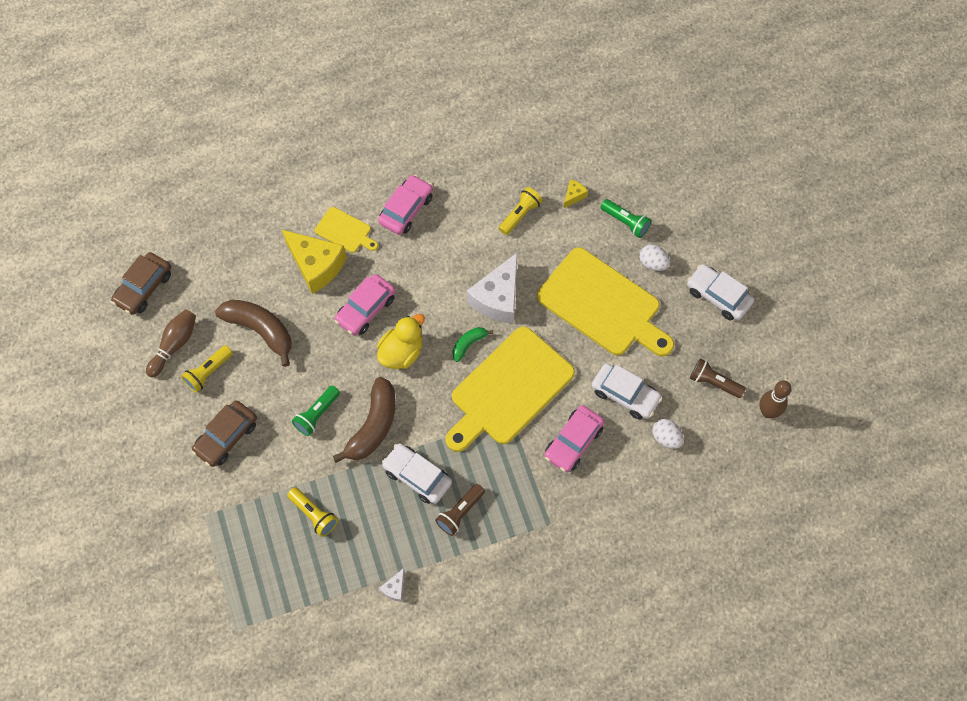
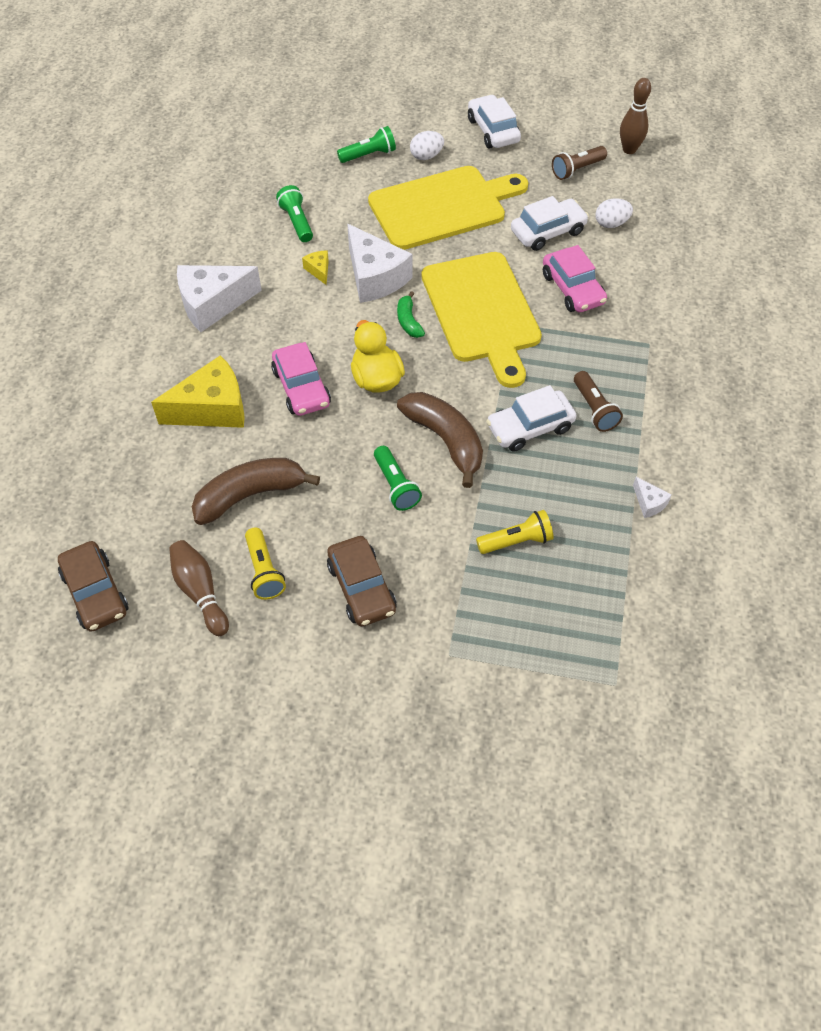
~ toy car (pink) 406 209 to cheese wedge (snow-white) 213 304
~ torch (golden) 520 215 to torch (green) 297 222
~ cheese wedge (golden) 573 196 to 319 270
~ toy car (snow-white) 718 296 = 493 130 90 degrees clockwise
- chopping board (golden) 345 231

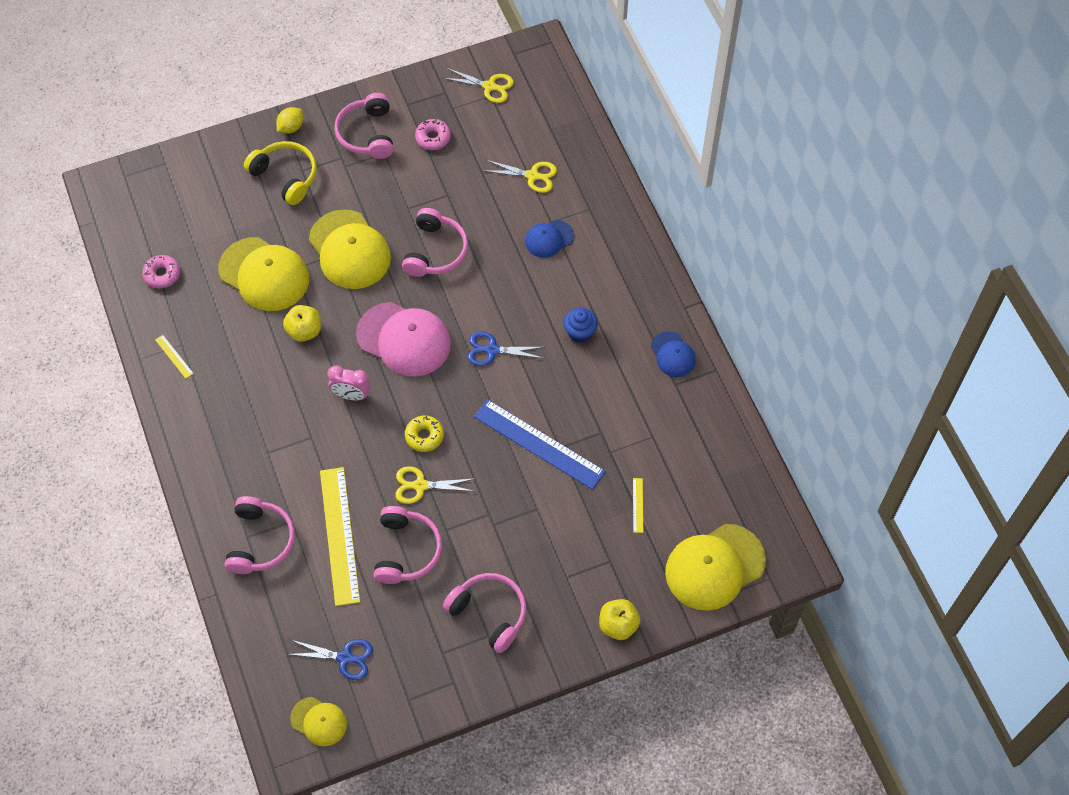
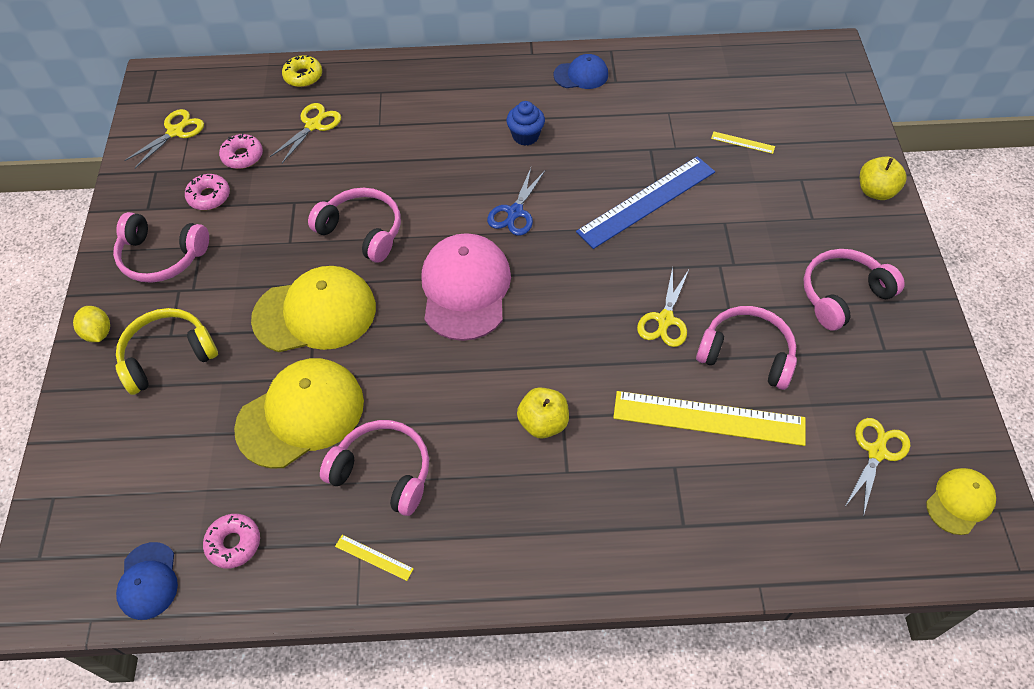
~ peaked cap (royal blue) 549 239 to 148 581
+ donut (pink) 242 156
~ donut (golden) 424 436 to 303 76
~ headphones (pink) 260 541 to 383 472
~ straightedge (golden) 174 356 = 374 557 45 degrees clockwise
~ peaked cap (pink) 404 339 = 465 289 45 degrees counterclockwise
~ apple (golden) 304 331 to 543 423
~ scissors (royal blue) 345 657 to scissors (golden) 876 452
- clock (pink) 351 395
- peaked cap (golden) 714 567

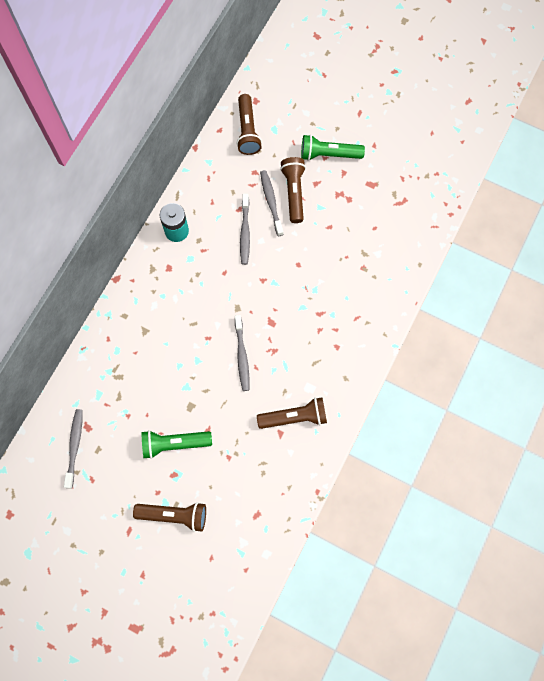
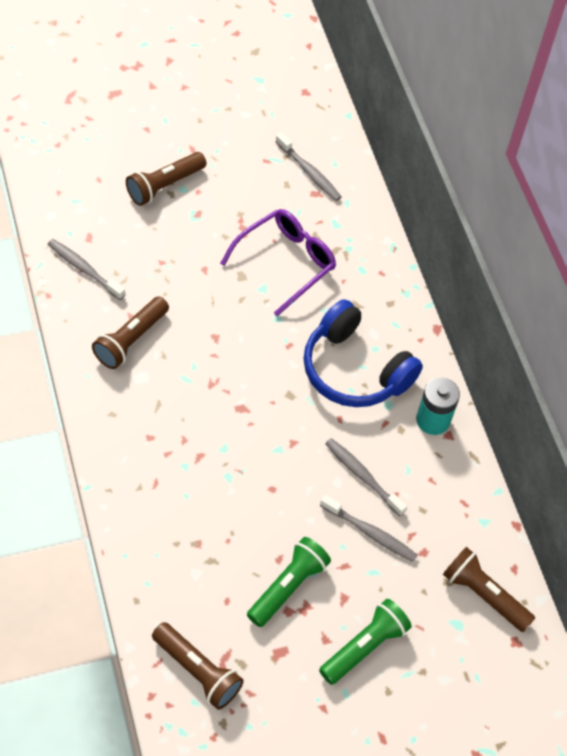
~ tooth brush (gray) 242 355 to 84 269
~ torch (brown) 294 192 to 197 671
+ eyeglasses (royal purple) 285 263
~ torch (green) 174 444 to 288 587
+ headphones (royal blue) 354 369

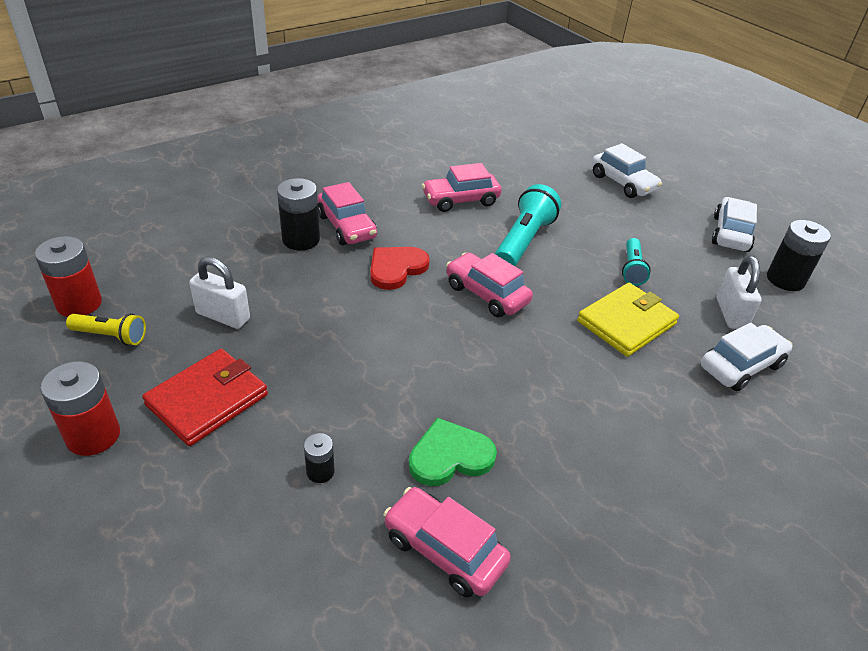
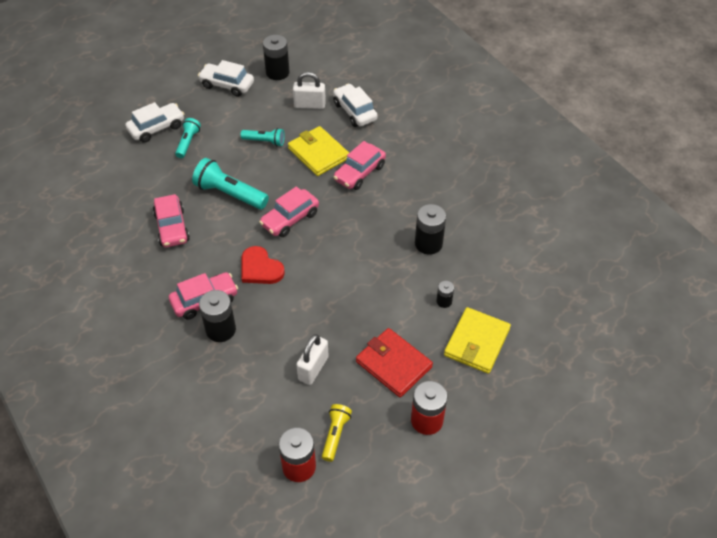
+ torch (aqua) 188 142
~ toy car (pink) 444 550 to 359 173
~ heart shape (green) 450 456 to power cell (ebony) 428 244
+ card wallet (golden) 476 342

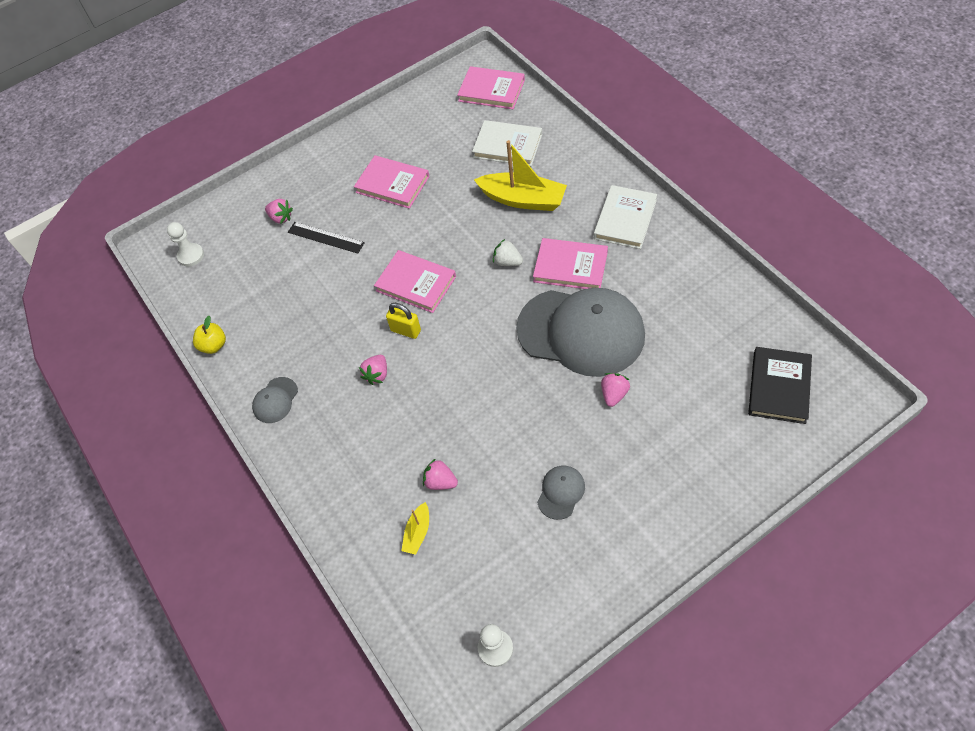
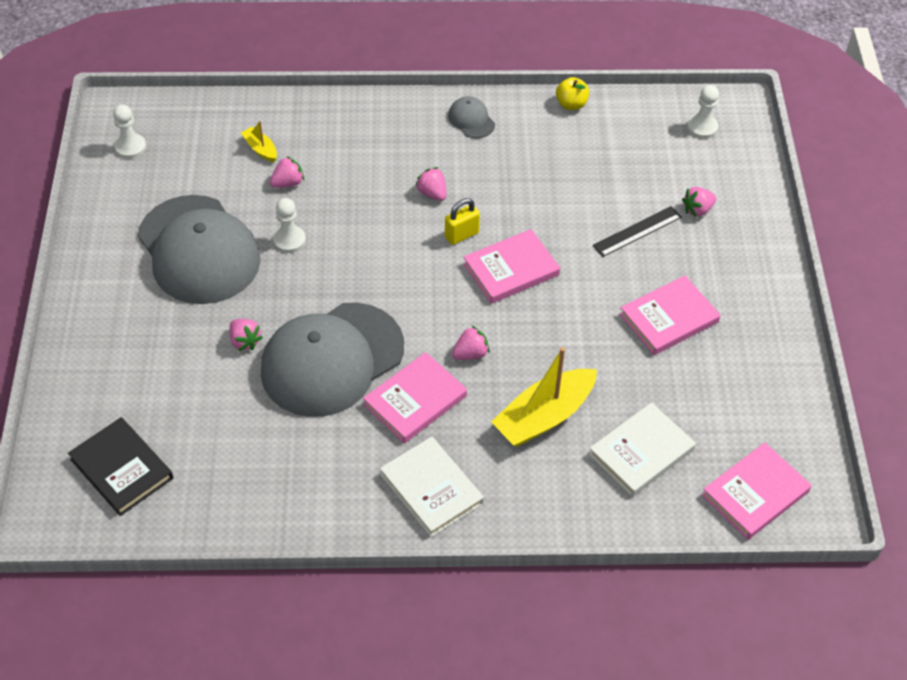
~ peaked cap (gray) 561 492 = 199 250 x2.47
+ pawn (snow-white) 289 240
~ berry (snow-white) 507 262 to berry (pink) 470 354

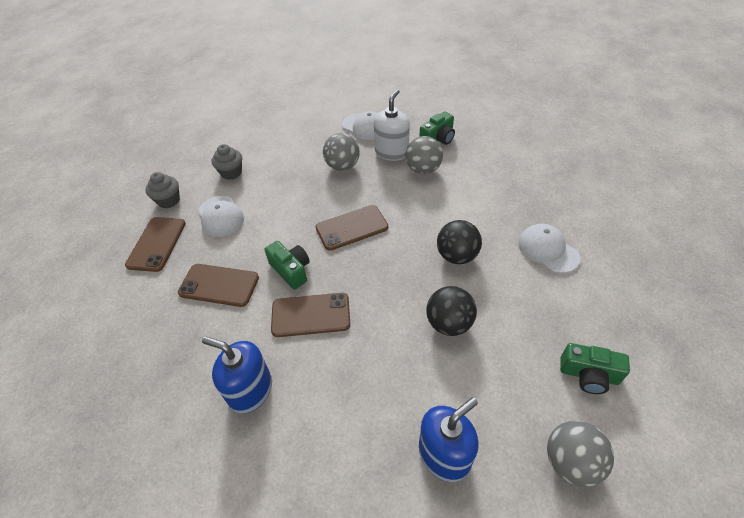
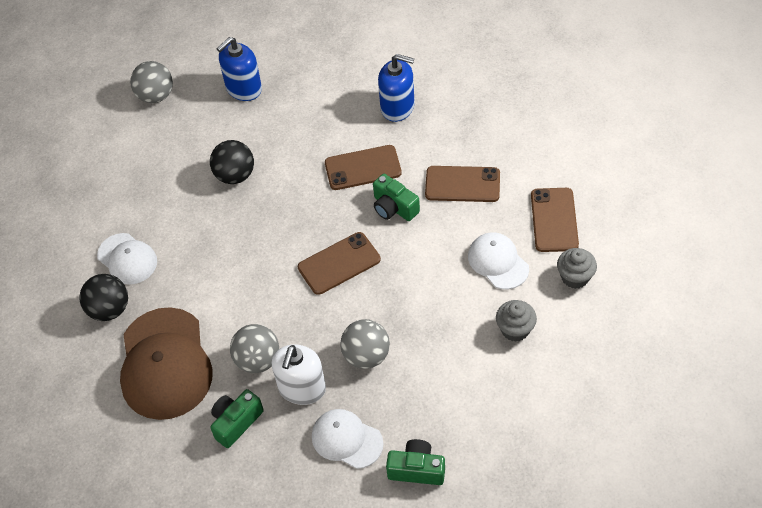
~ ball (ebony) 457 256 to 109 309
+ peaked cap (brown) 165 364
~ compact camera (green) 588 375 to 416 469

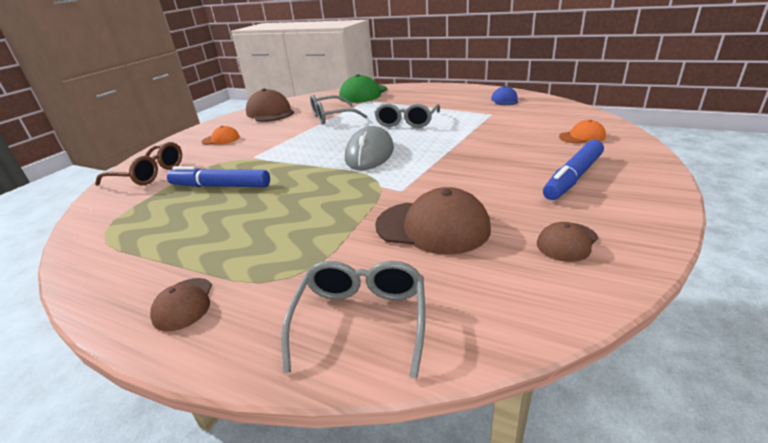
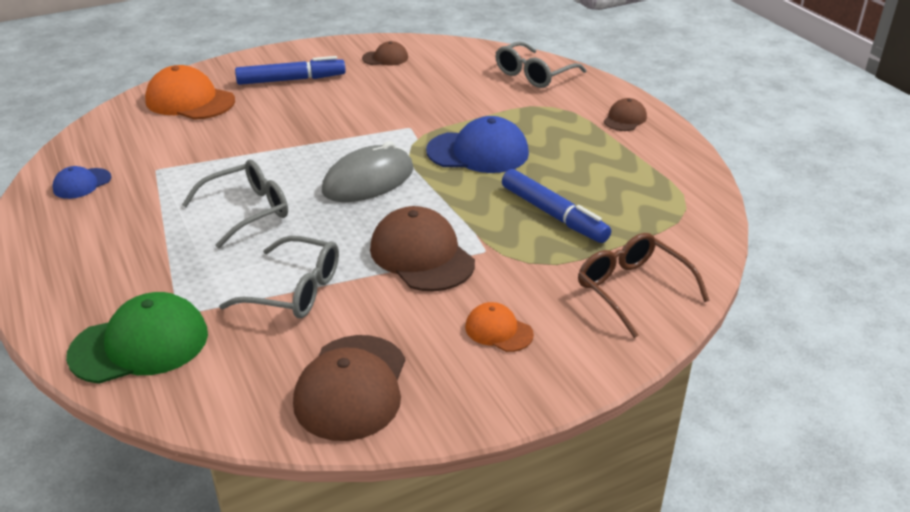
~ peaked cap (bright orange) 582 136 = 190 101 x1.87
~ peaked cap (brown) 432 227 to 422 255
+ peaked cap (royal blue) 478 152

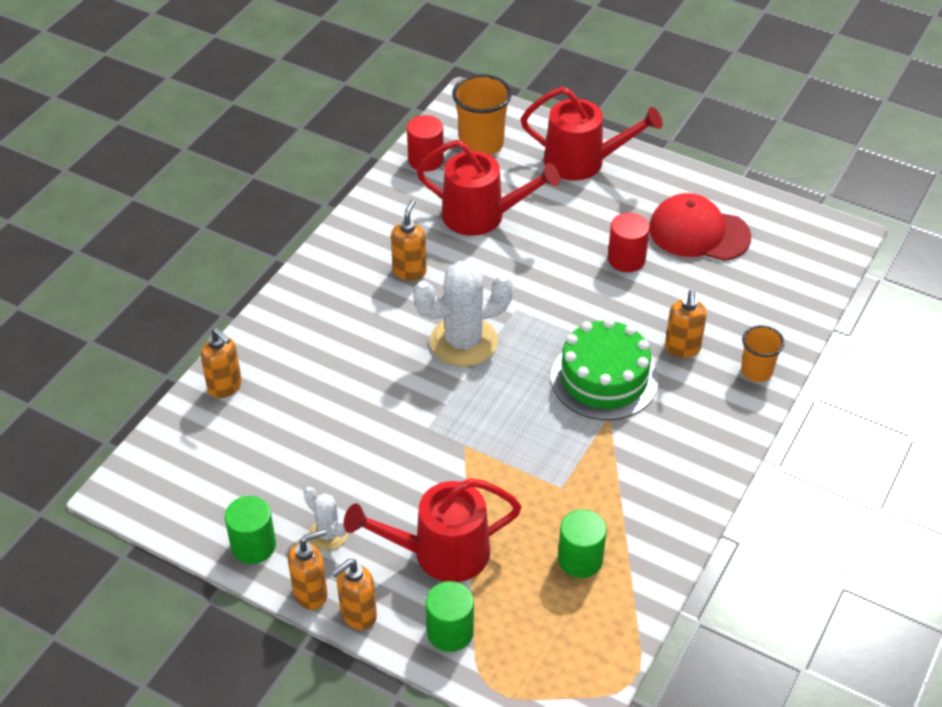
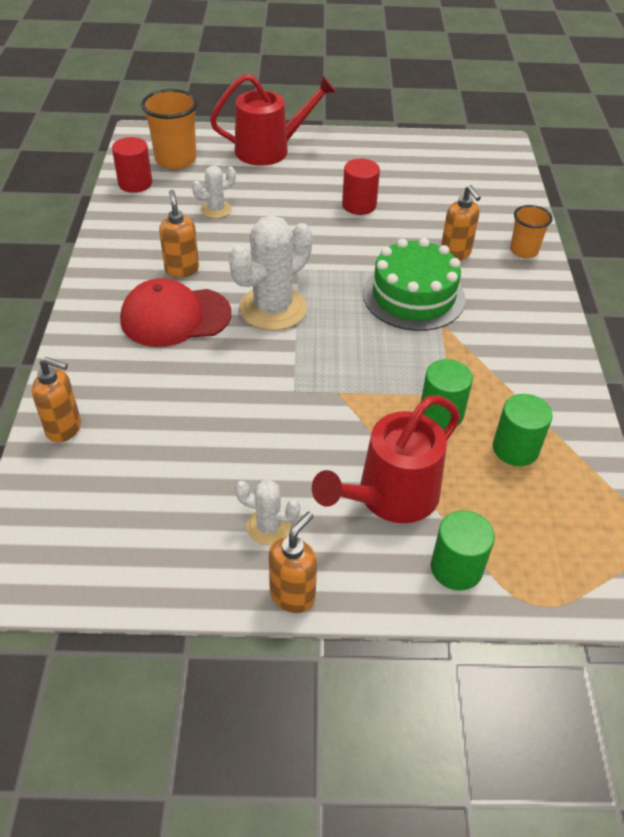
~ peaked cap (crimson) 698 232 to 175 317
~ sprinkling can (crimson) 482 216 to saguaro cactus (snow-white) 216 209
~ solid cylinder (green) 253 545 to 441 413
- soap dispenser (bright orange) 358 615

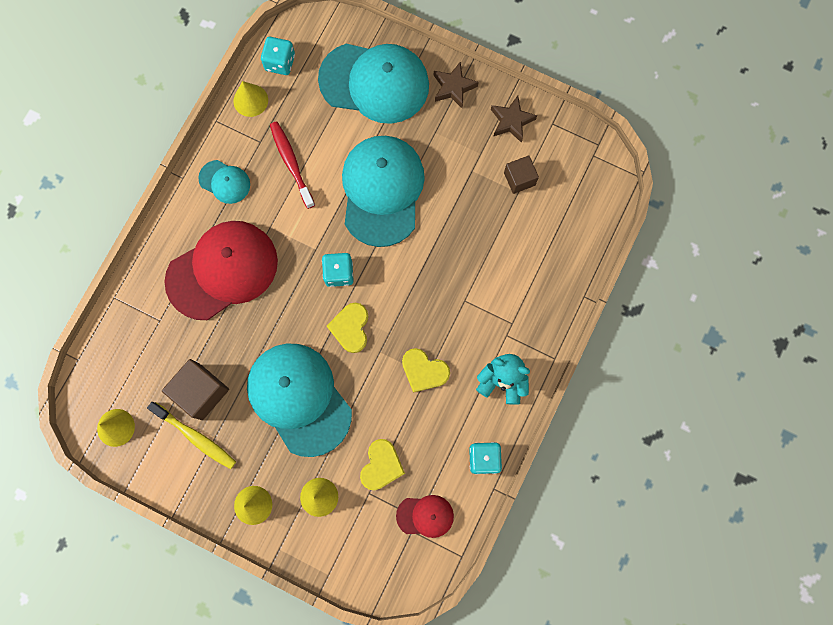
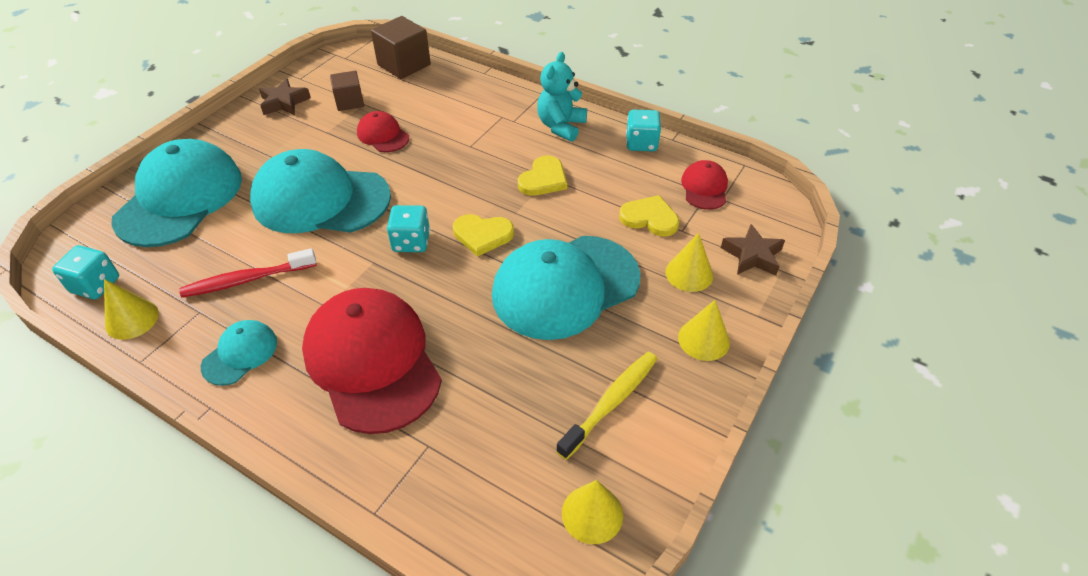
+ peaked cap (crimson) 383 135
~ solid cube (brown) 201 392 to 404 65
~ star shape (brown) 453 87 to 752 256

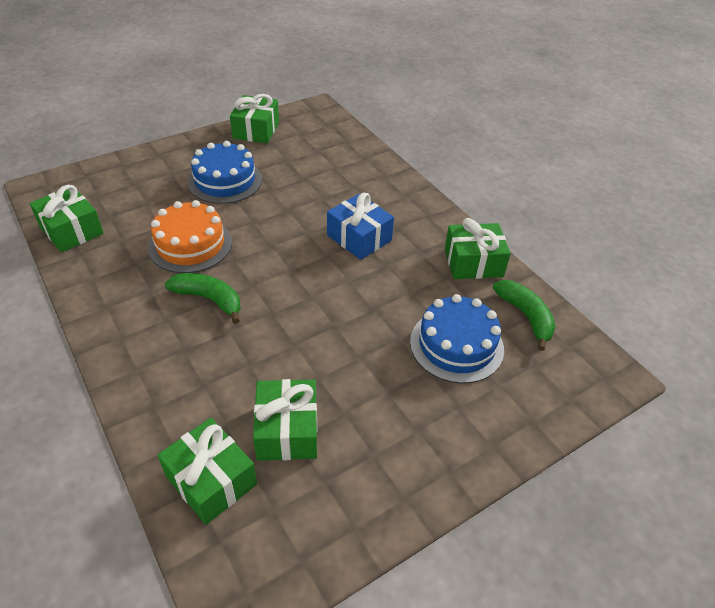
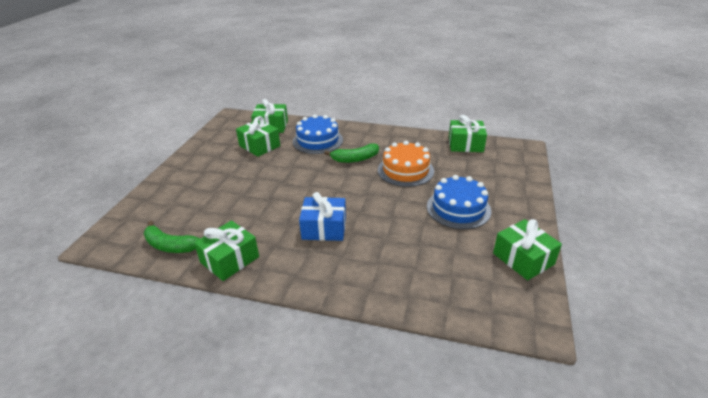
~ gateau (royal blue) 456 345 to 318 141

